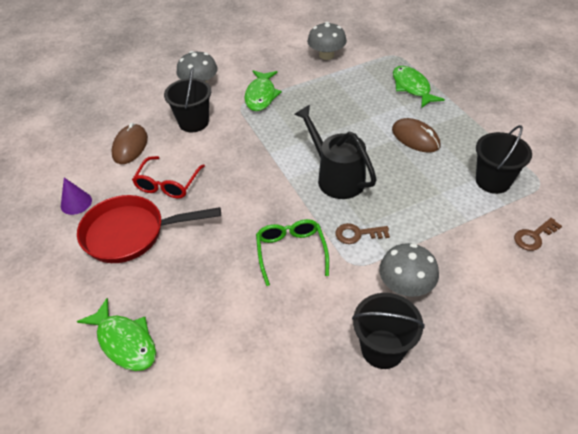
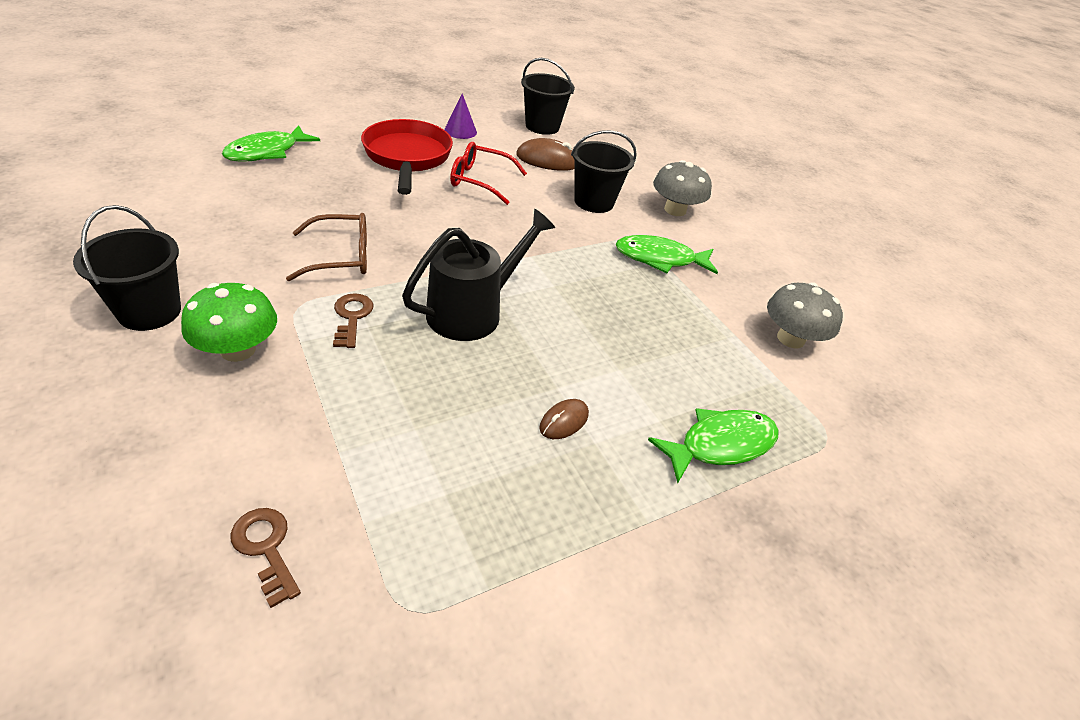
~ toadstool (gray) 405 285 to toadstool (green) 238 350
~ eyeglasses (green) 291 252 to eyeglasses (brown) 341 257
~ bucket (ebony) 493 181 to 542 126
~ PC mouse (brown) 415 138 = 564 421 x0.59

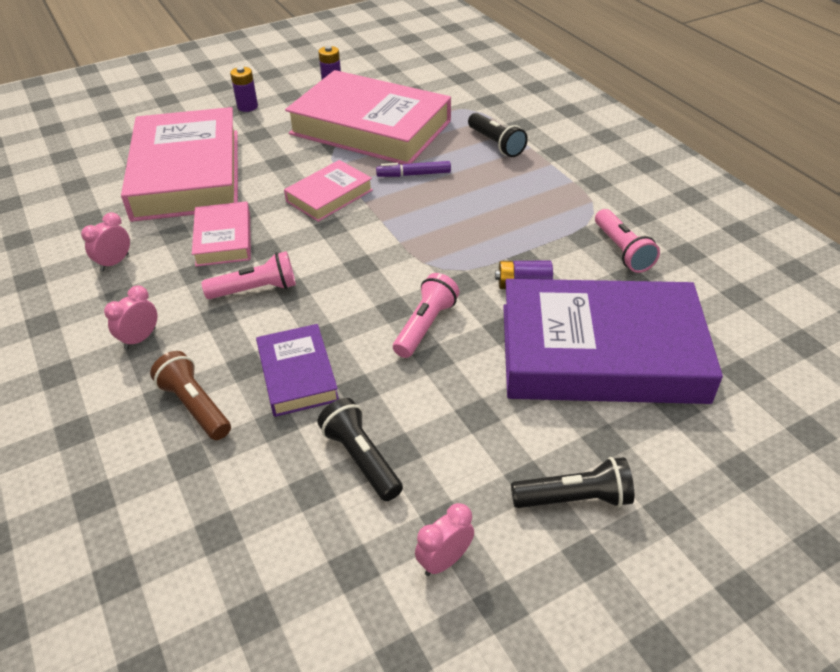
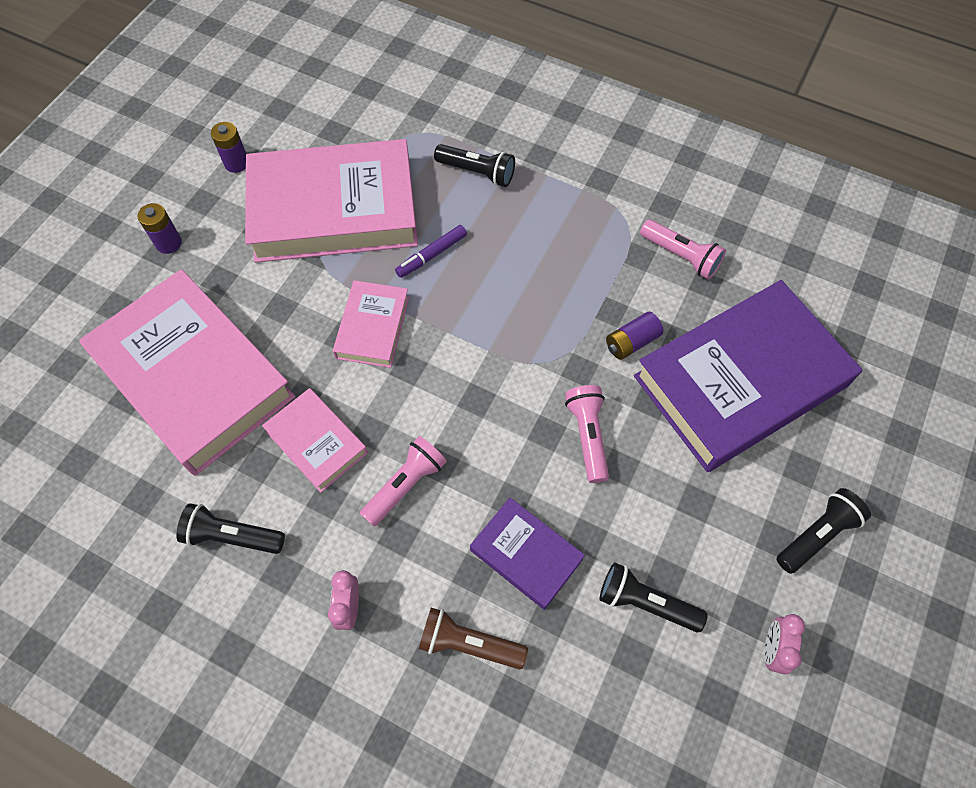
~ clock (pink) 115 262 to torch (ebony) 232 536

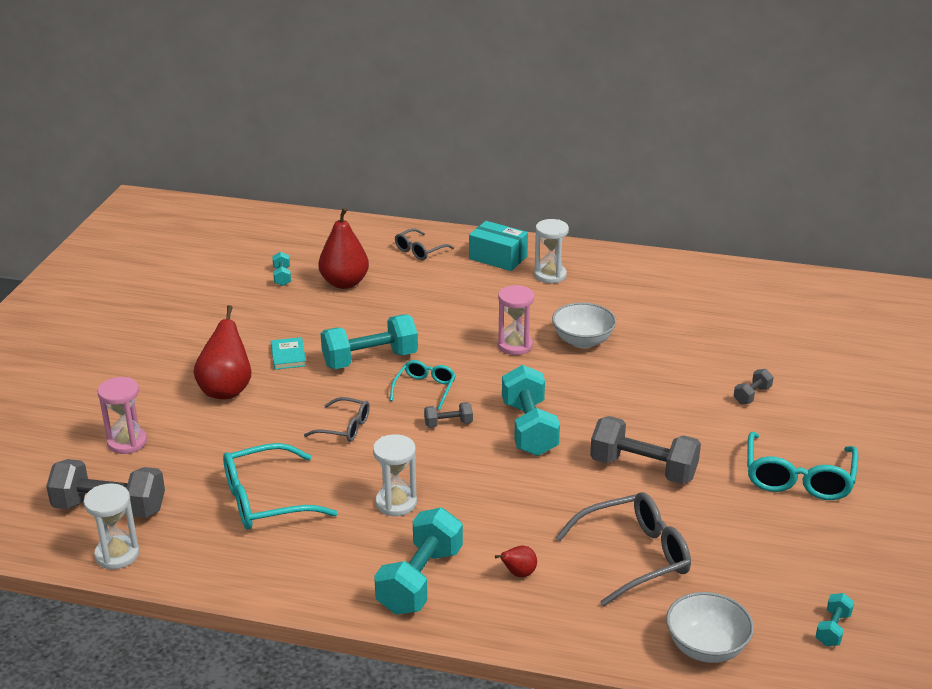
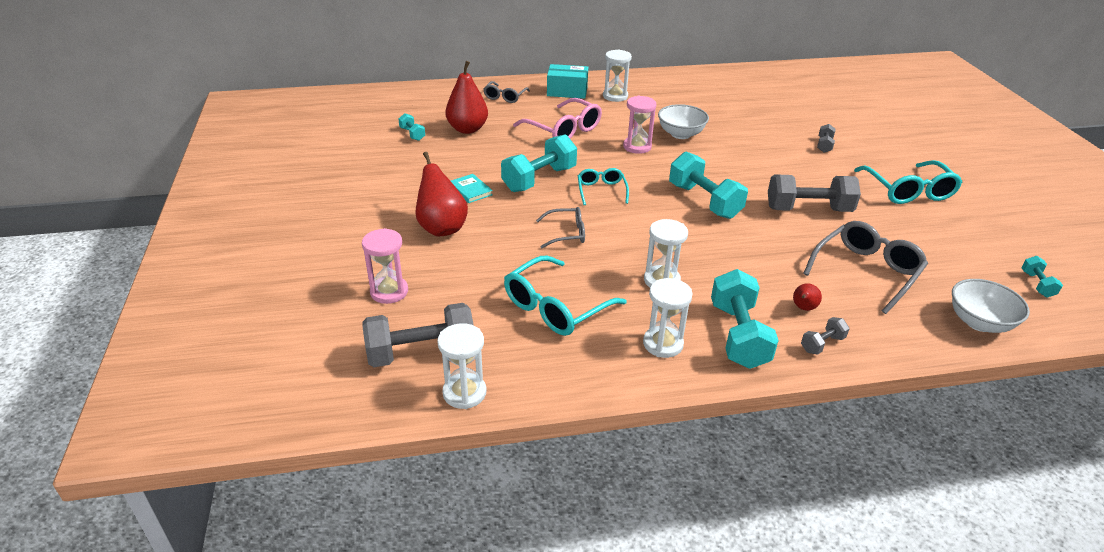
+ eyeglasses (pink) 564 130
+ sandglass (snow-white) 663 344
~ free weight (gray) 448 424 to 822 344

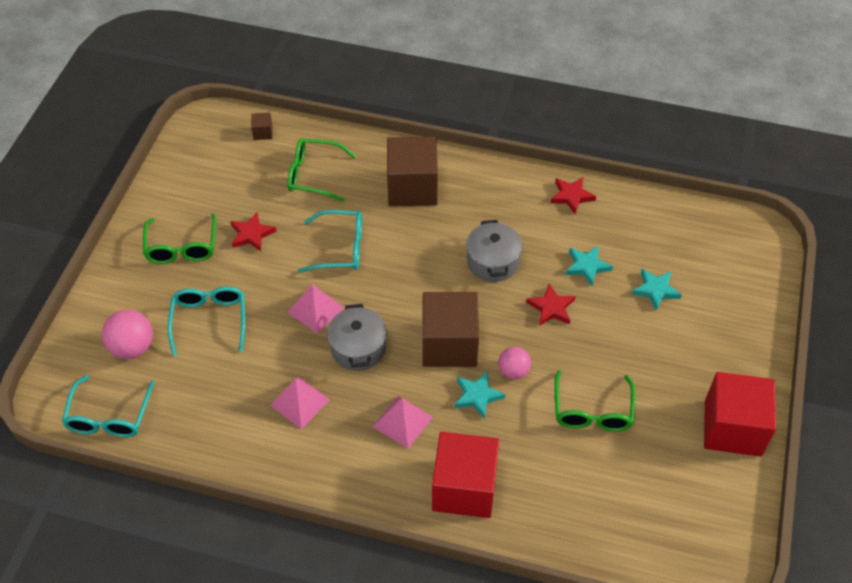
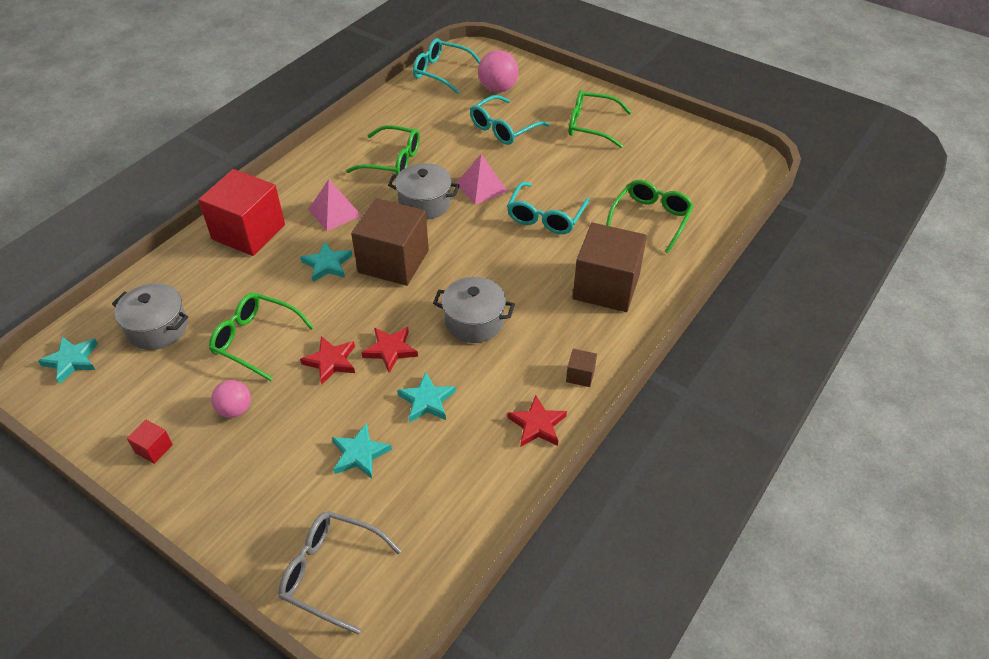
+ star shape (aqua) 72 361
+ pot (gray) 158 328
~ solid cube (crimson) 732 428 = 154 448 x0.40
~ ball (pink) 513 371 to 235 410
+ eyeglasses (gray) 331 572
~ star shape (crimson) 251 234 to 331 361
~ pyramid shape (pink) 300 402 to eyeglasses (green) 392 160
~ eyeglasses (aqua) 209 320 = 503 128 120 degrees clockwise
~ solid cube (brown) 263 133 to 580 375

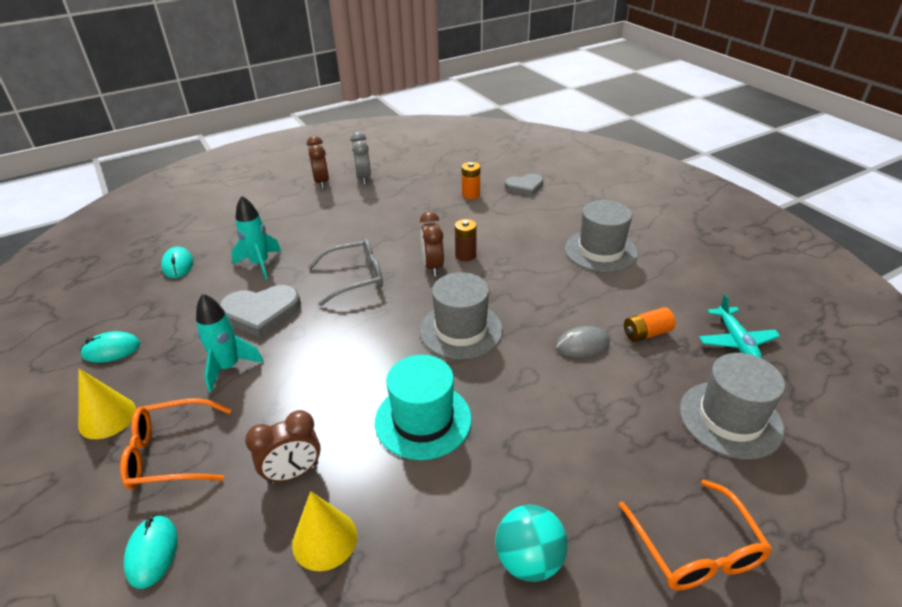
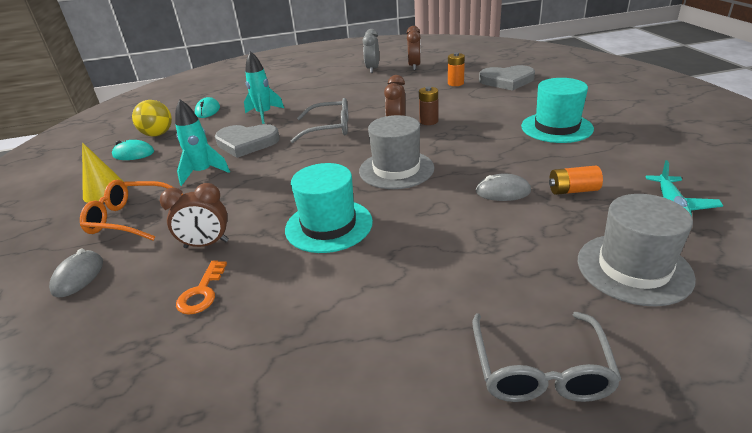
~ PC mouse (aqua) 152 552 to PC mouse (gray) 78 276
+ ball (golden) 158 134
~ solid cone (golden) 324 539 to latchkey (bright orange) 202 292
~ clock (brown) 322 182 to 414 66
~ eyeglasses (bright orange) 695 548 to eyeglasses (gray) 540 369
~ heart shape (gray) 524 187 = 507 81 x1.52
~ top hat (gray) 600 251 to top hat (aqua) 556 127
- ball (aqua) 529 560

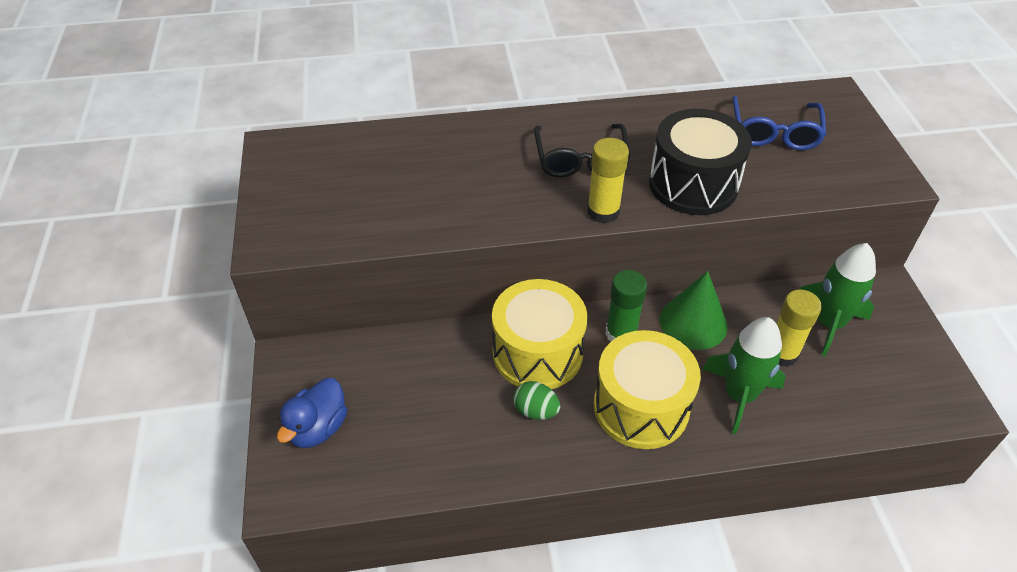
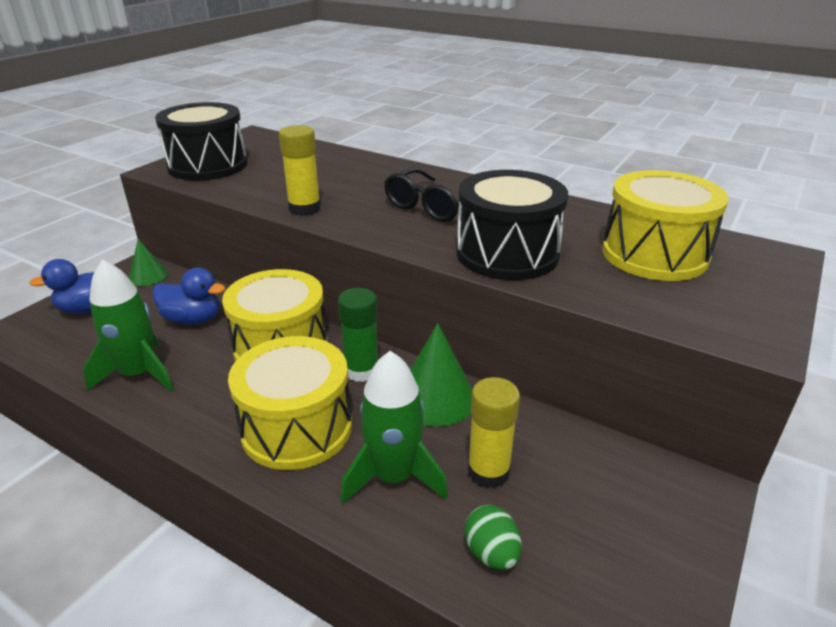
~ spaceship (green) 828 323 to 139 374
+ solid cone (green) 148 276
+ rubber duck (royal blue) 193 319
+ toy drum (ebony) 208 165
~ glue (golden) 603 212 to 304 209
~ egg (green) 535 411 to 491 553
~ eyeglasses (royal blue) 774 133 to toy drum (golden) 654 254

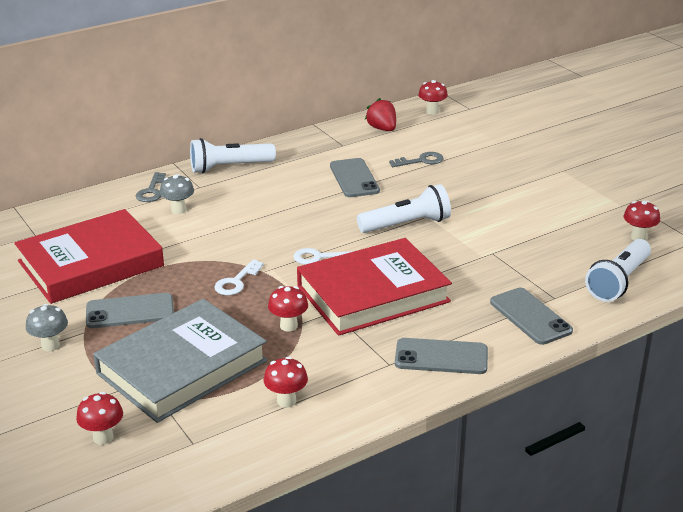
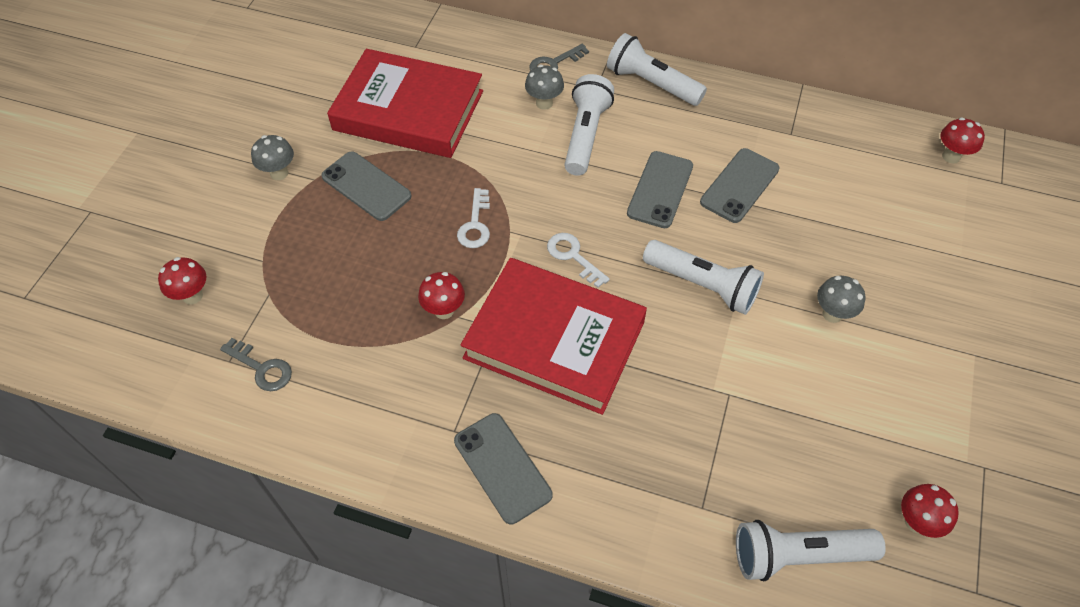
~ latchkey (gray) 421 161 to 262 368
~ latchkey (snow-white) 236 282 = 475 224 75 degrees counterclockwise
+ torch (snow-white) 585 135
~ phone (gray) 530 316 to 660 189
+ toadstool (gray) 832 314
- hardcover (gray) 182 367
- toadstool (crimson) 286 401
- berry (crimson) 382 129

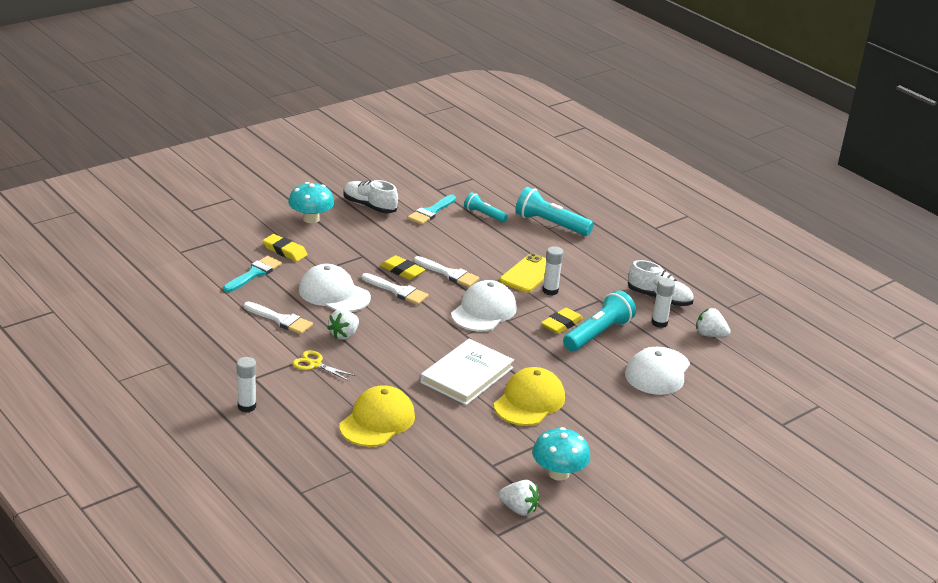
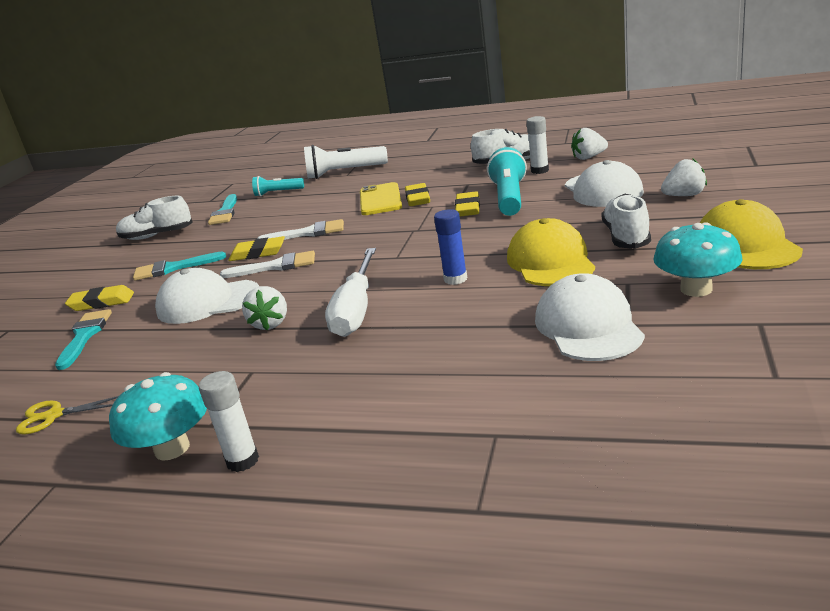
~ scissors (golden) 315 364 to 54 416
~ toadstool (aqua) 311 219 to 172 449
+ paintbrush (aqua) 173 268
~ torch (aqua) 550 224 to torch (snow-white) 344 172
+ flat screwdriver (snow-white) 356 310
~ glue (snow-white) 550 291 to gum eraser (golden) 418 198
~ hardcover (snow-white) 467 375 to glue (royal blue) 455 279
~ peaked cap (snow-white) 483 311 to 588 326
+ sneaker (snow-white) 626 237
~ berry (snow-white) 518 509 to 684 196
~ peaked cap (golden) 377 421 to 746 245
- paintbrush (snow-white) 280 320

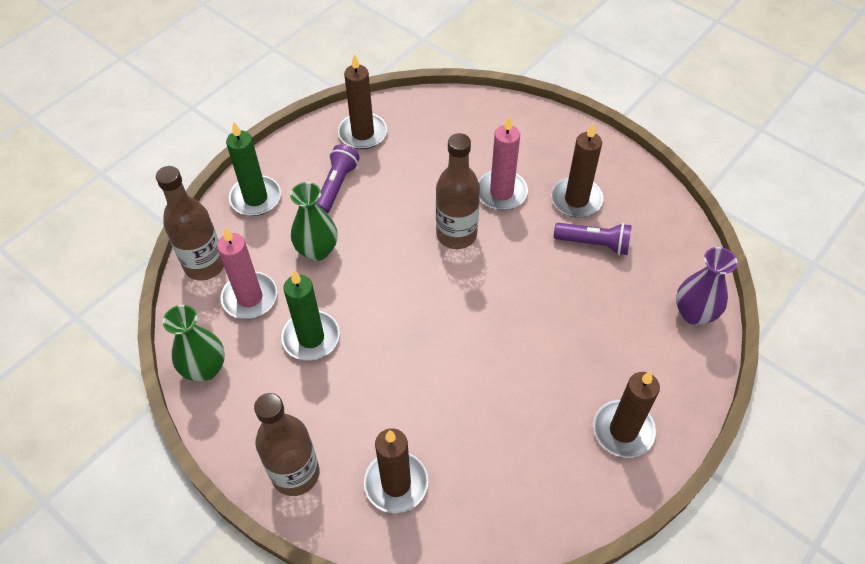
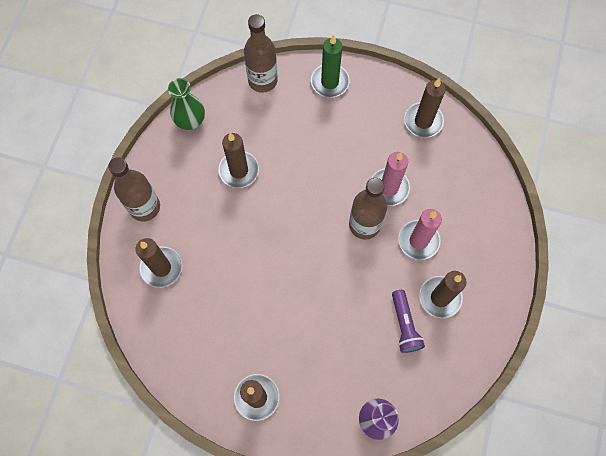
~ candle (green) 311 338 to candle (brown) 239 170
~ candle (pink) 250 297 to 389 188
- flower vase (green) 317 250
- torch (royal purple) 336 186

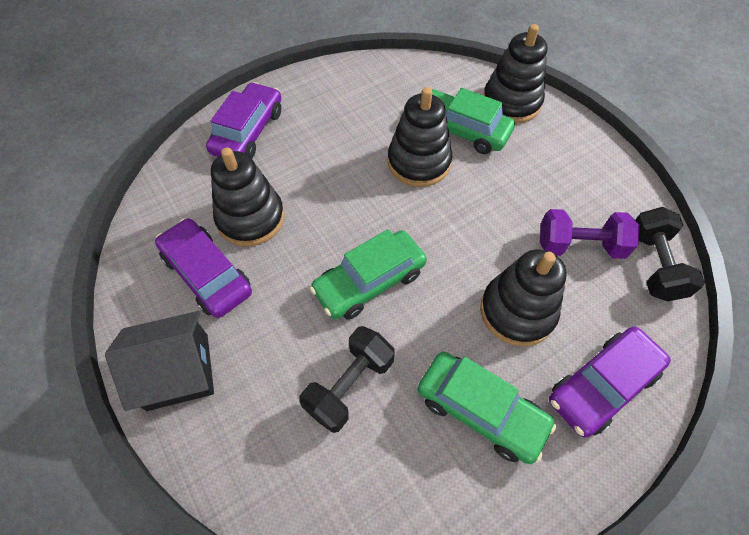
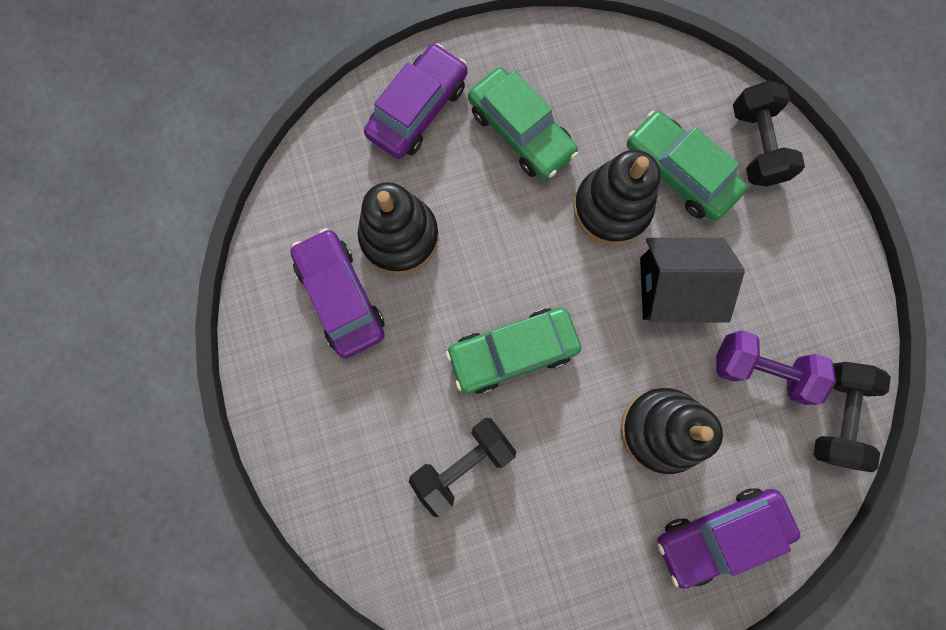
~ toy car (green) 480 410 to 520 132
~ toy house (ebony) 178 371 to 673 288
~ ring stacker (ebony) 511 103 to free weight (ebony) 756 145

